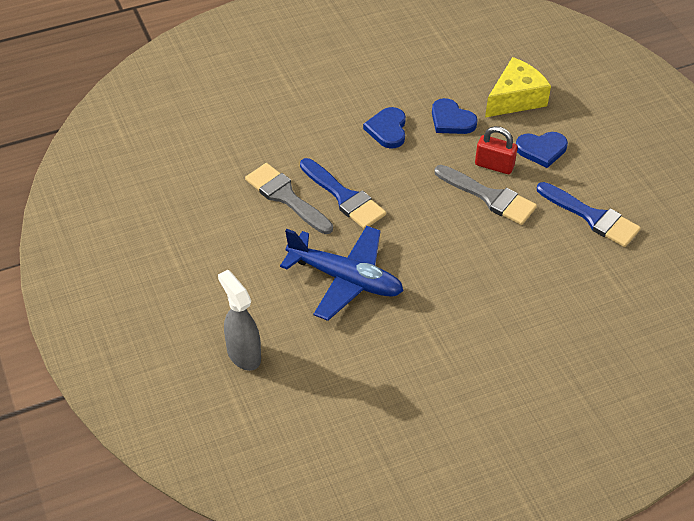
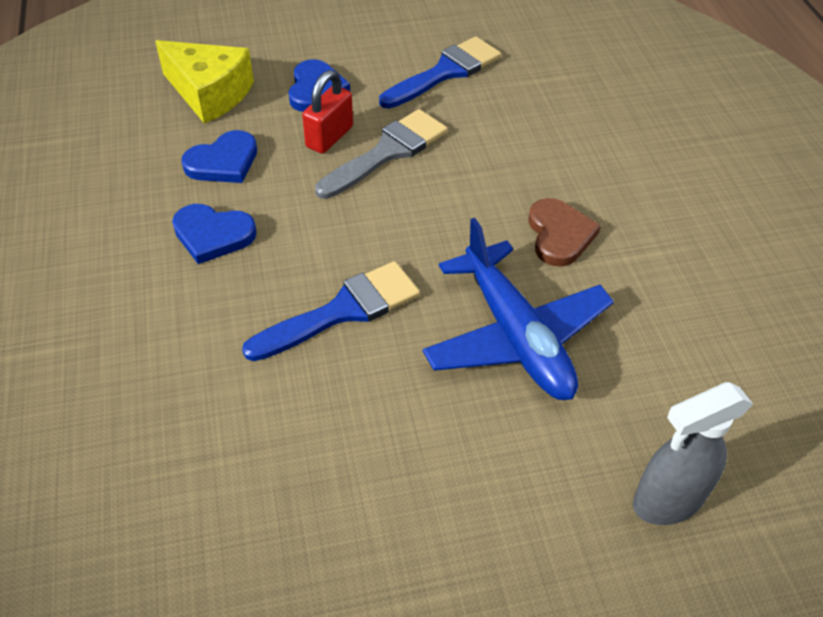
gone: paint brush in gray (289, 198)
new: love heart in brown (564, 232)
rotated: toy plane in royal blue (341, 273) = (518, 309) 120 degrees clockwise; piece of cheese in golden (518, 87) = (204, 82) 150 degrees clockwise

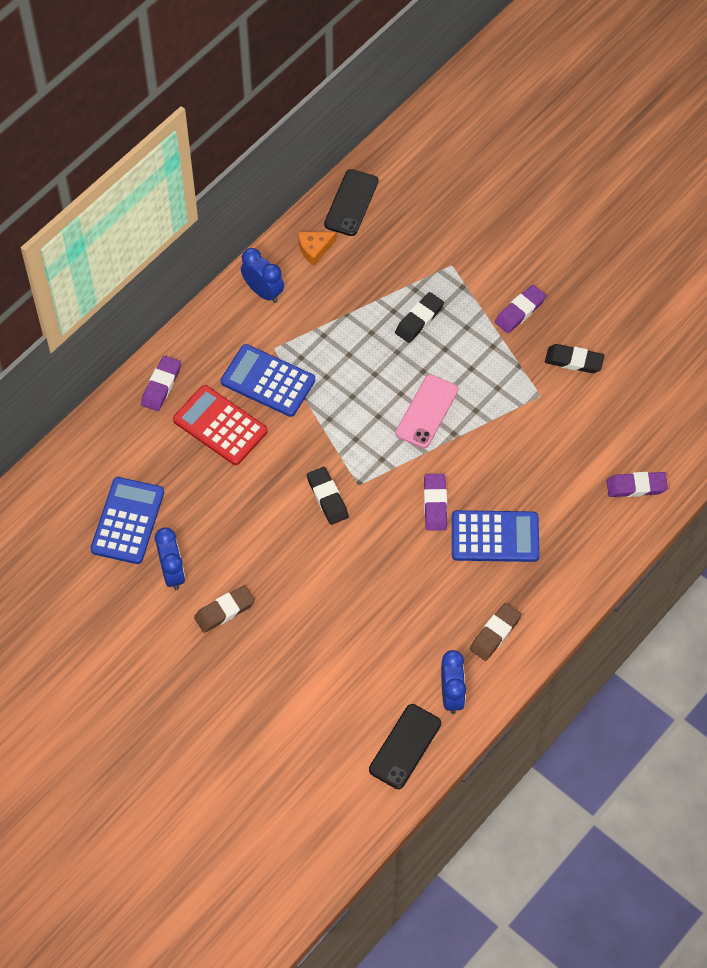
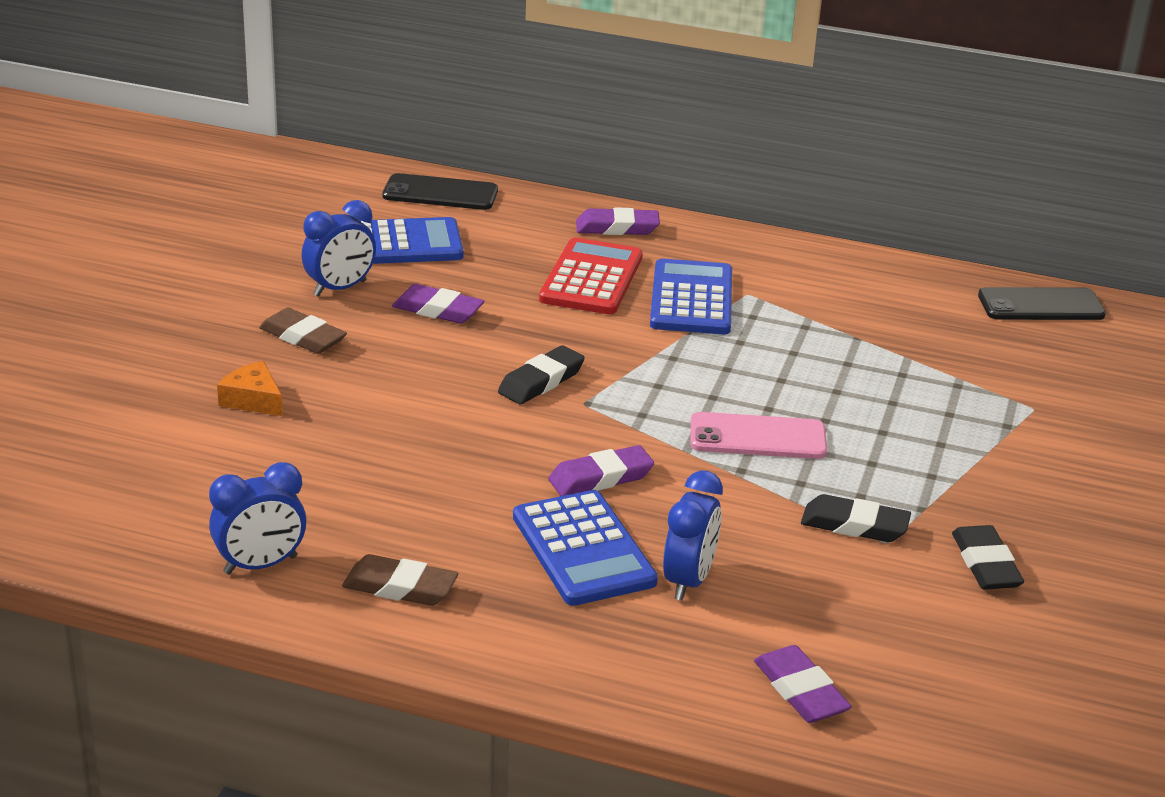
shifted: alarm clock in royal blue (262, 275) to (693, 535); piece of cheese in bright orange (317, 249) to (250, 388); smartphone in black (405, 746) to (440, 191); eraser in black (419, 317) to (856, 518); eraser in violet (520, 309) to (438, 304)

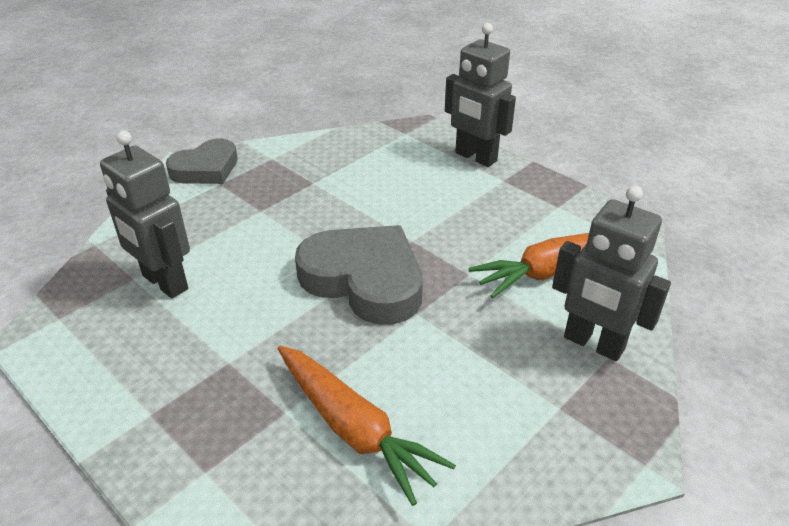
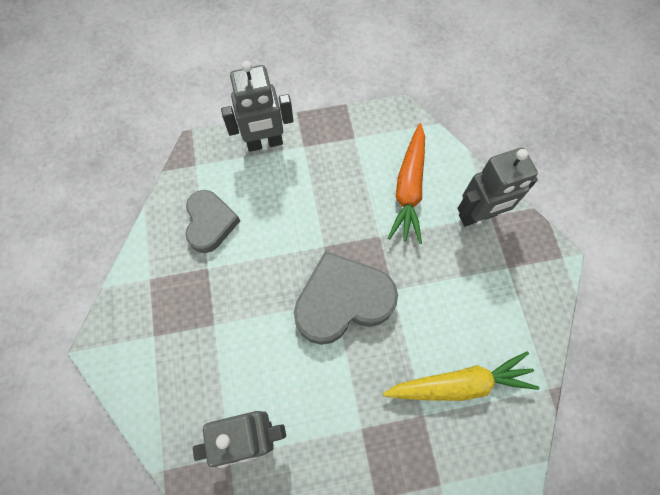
shifted: love heart in gray (202, 161) to (212, 221)
repainted: carrot in bright orange (367, 426) to carrot in golden (461, 376)

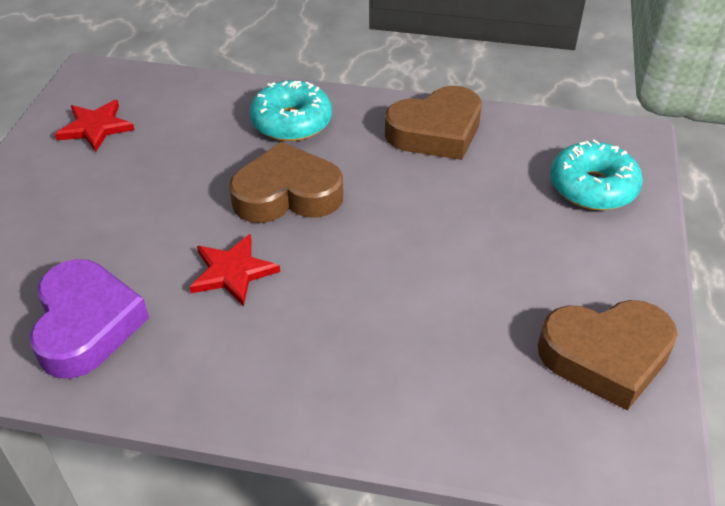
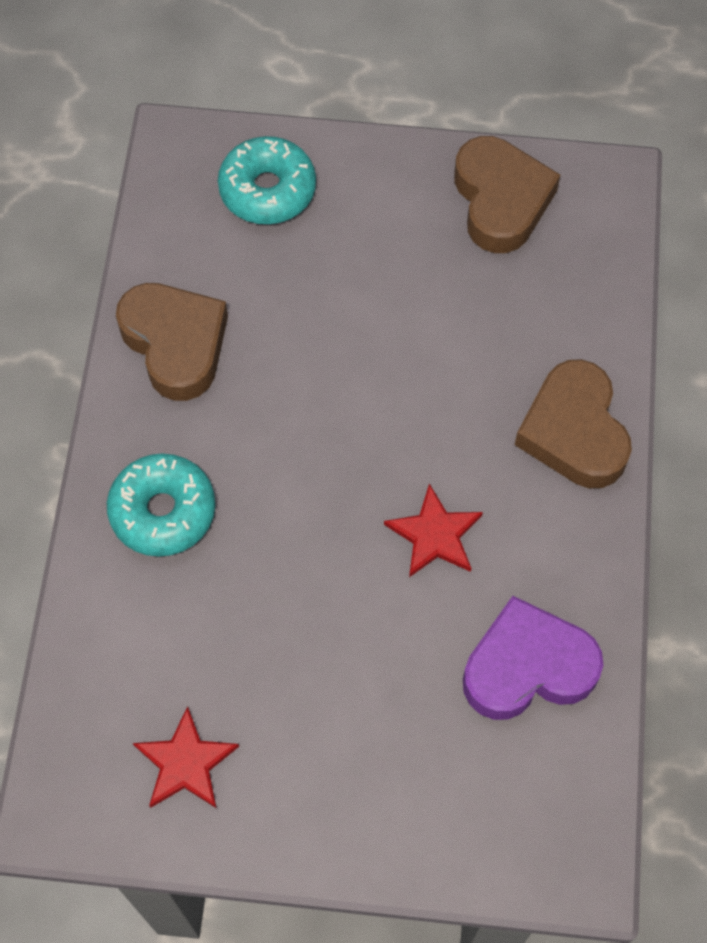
shifted: love heart in brown (286, 182) to (573, 423)

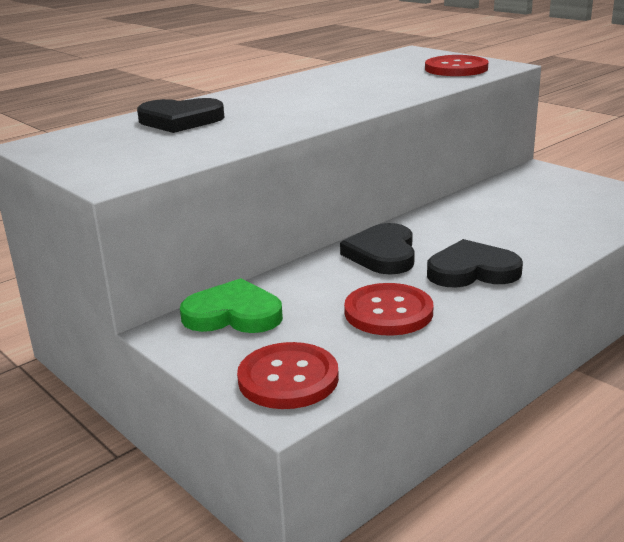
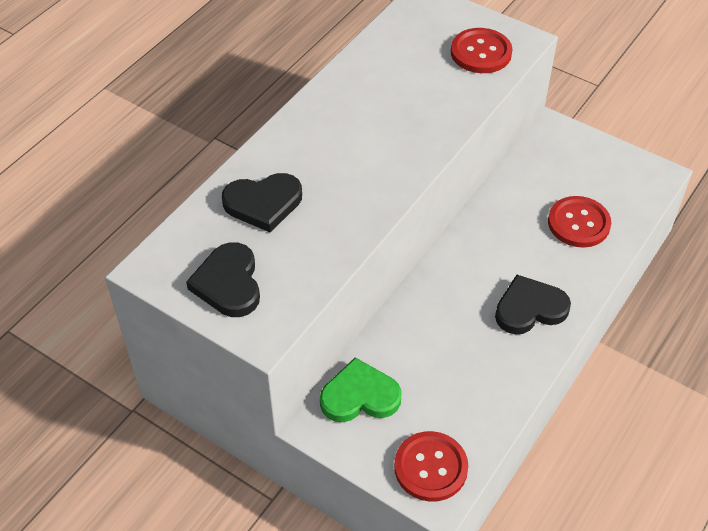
shifted: love heart in black (377, 249) to (223, 279); sewing button in red (388, 309) to (579, 222)

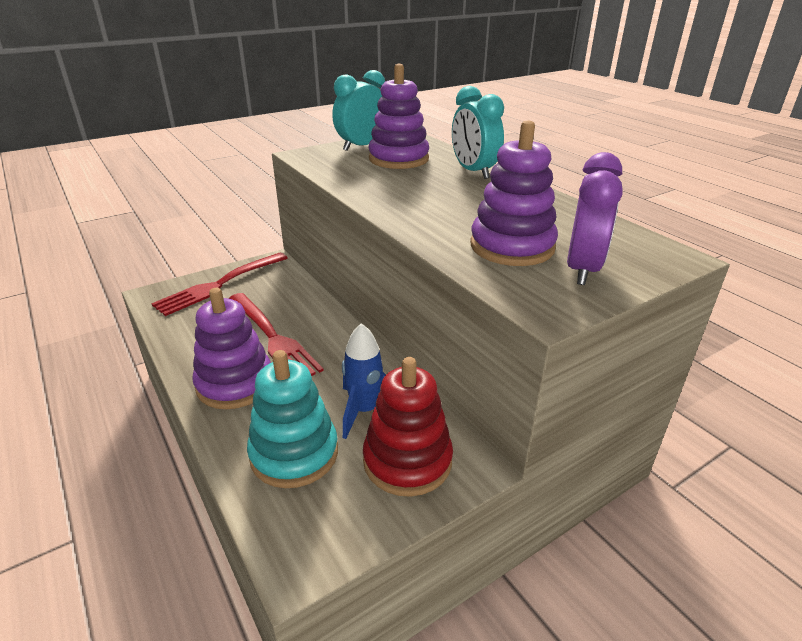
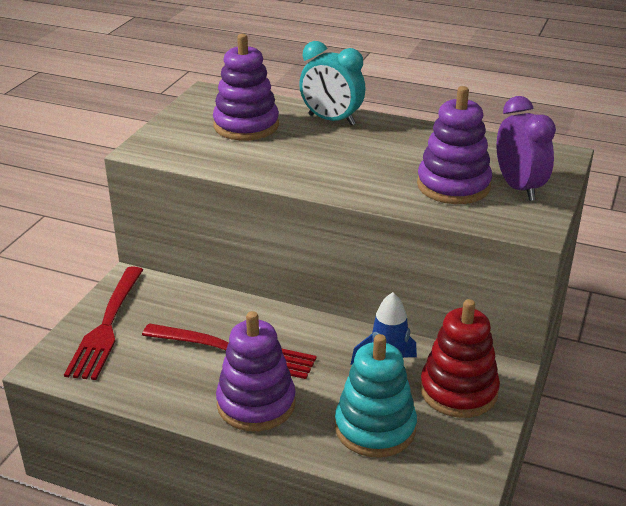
gone: alarm clock in turquoise (358, 110)

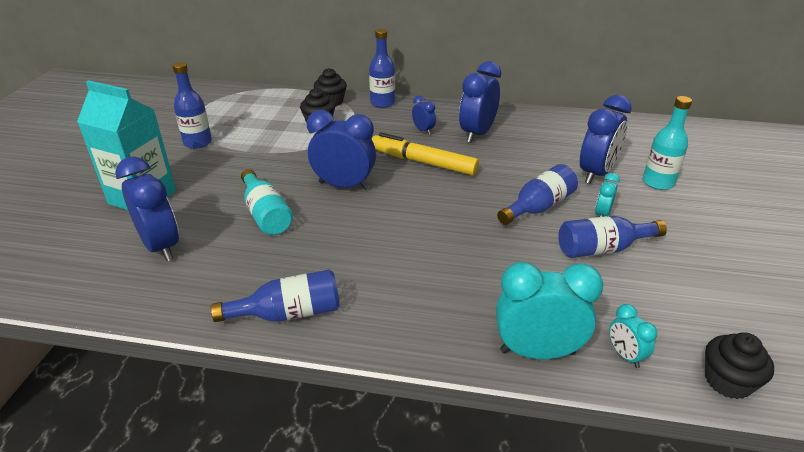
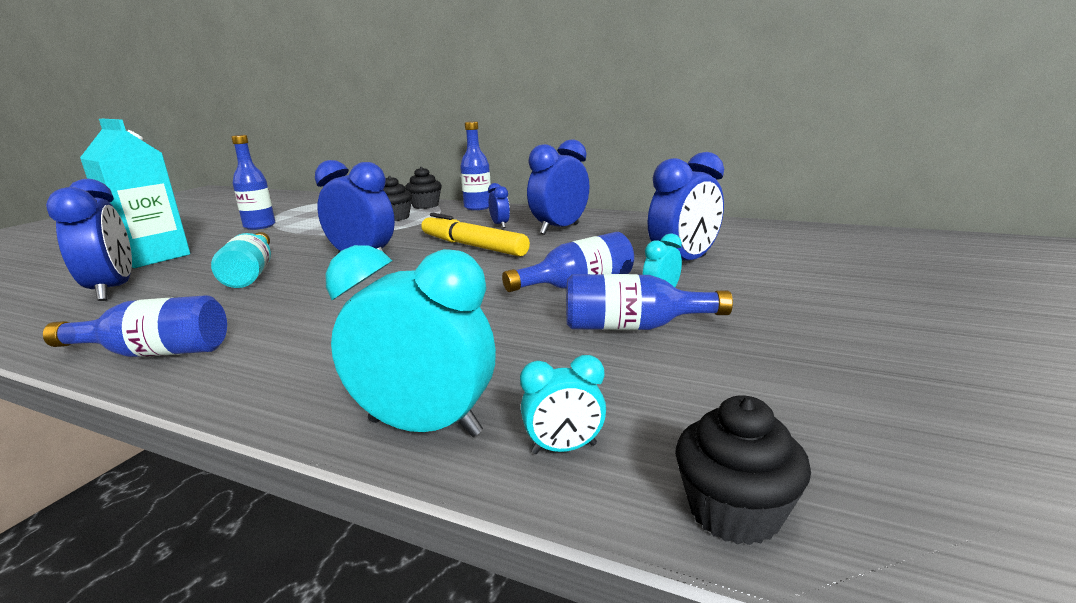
gone: flask in turquoise (667, 143)
rotated: alarm clock in turquoise (633, 336) = (563, 404) 90 degrees counterclockwise

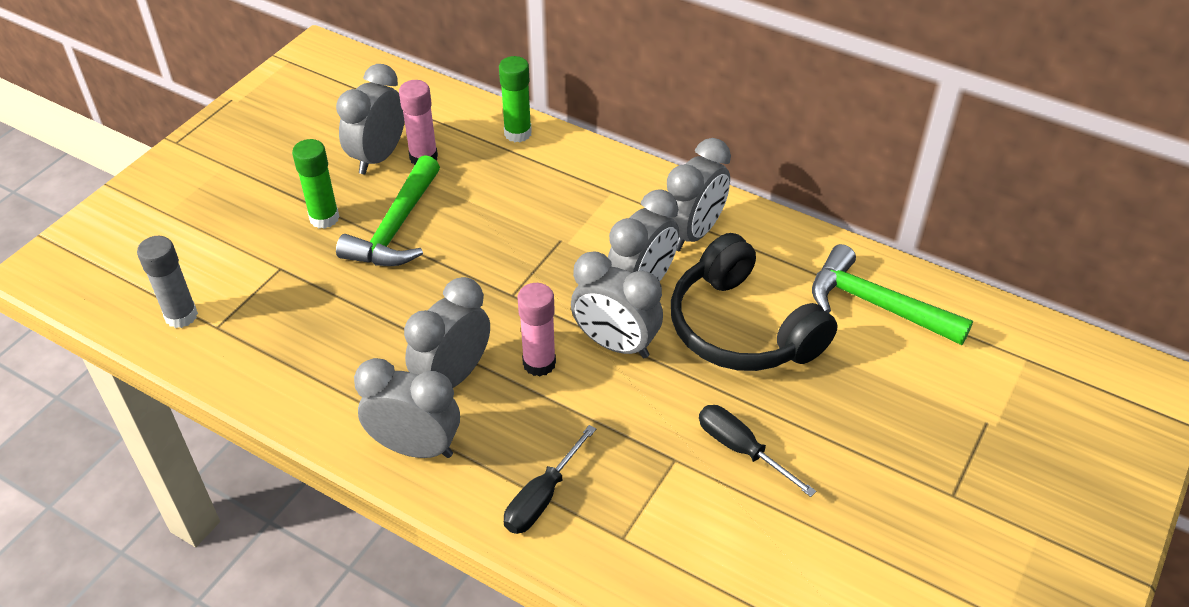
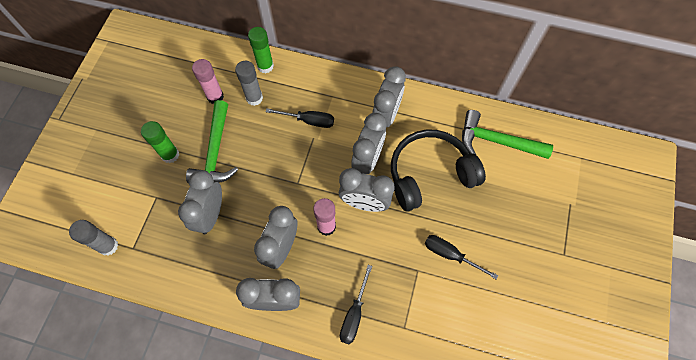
new: glue stick in gray (249, 83); hand screwdriver in black (300, 118)
shifted: alarm clock in gray (370, 119) to (200, 202)
rotated: headphones in black (754, 302) = (438, 170) 120 degrees clockwise

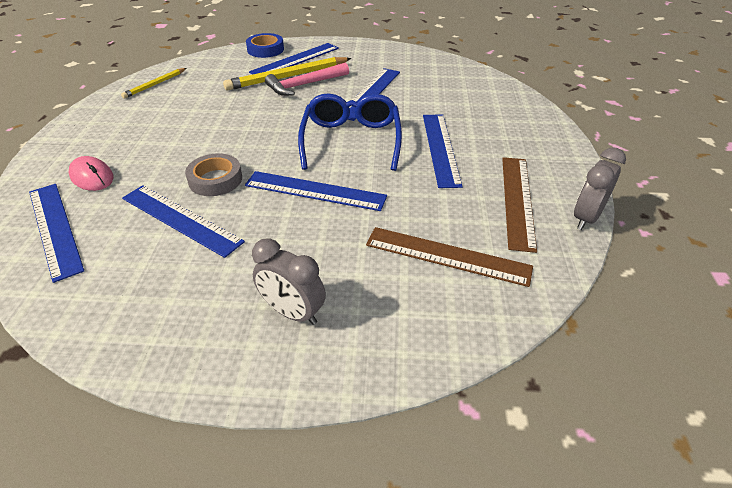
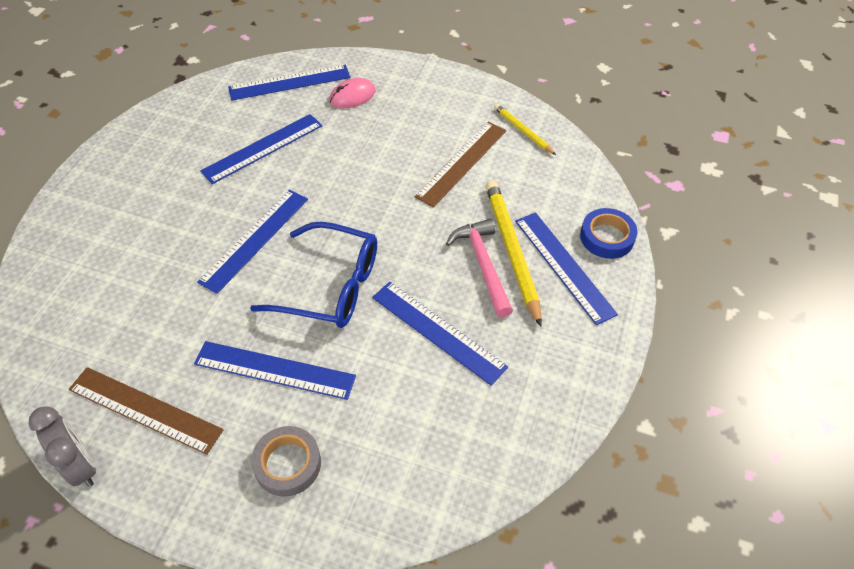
gone: alarm clock in gray (289, 281)
shifted: roll of tape in gray (213, 174) to (286, 461); ruler in brown (449, 257) to (460, 164)

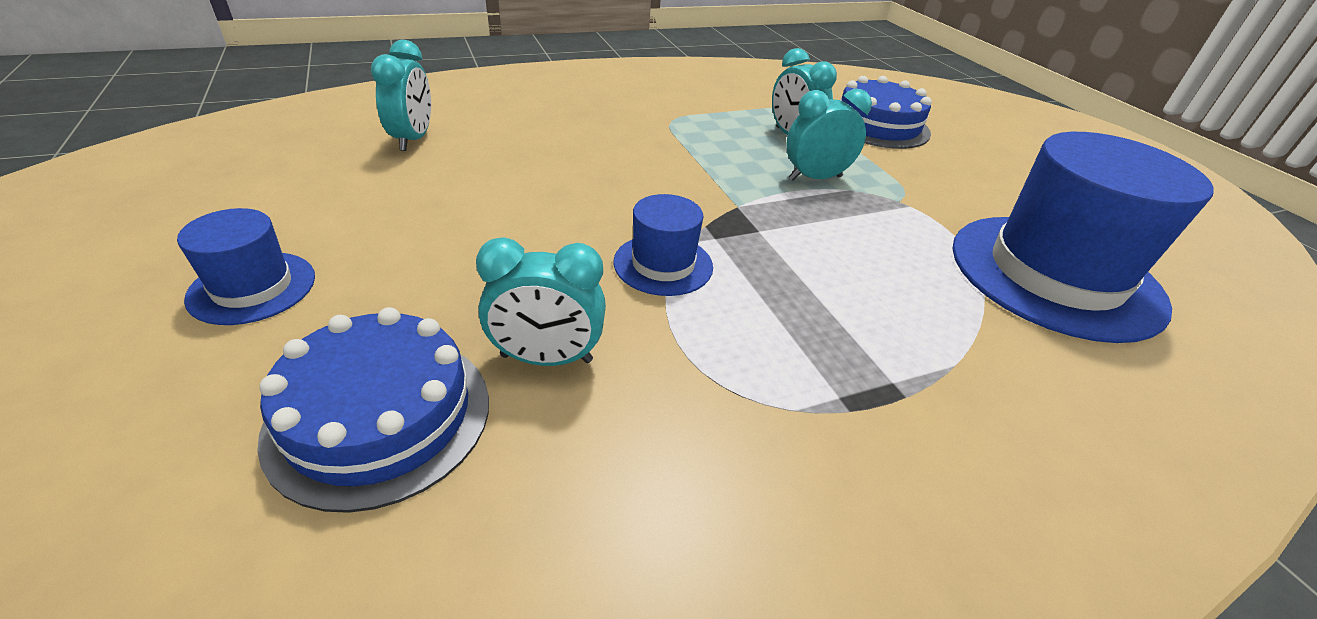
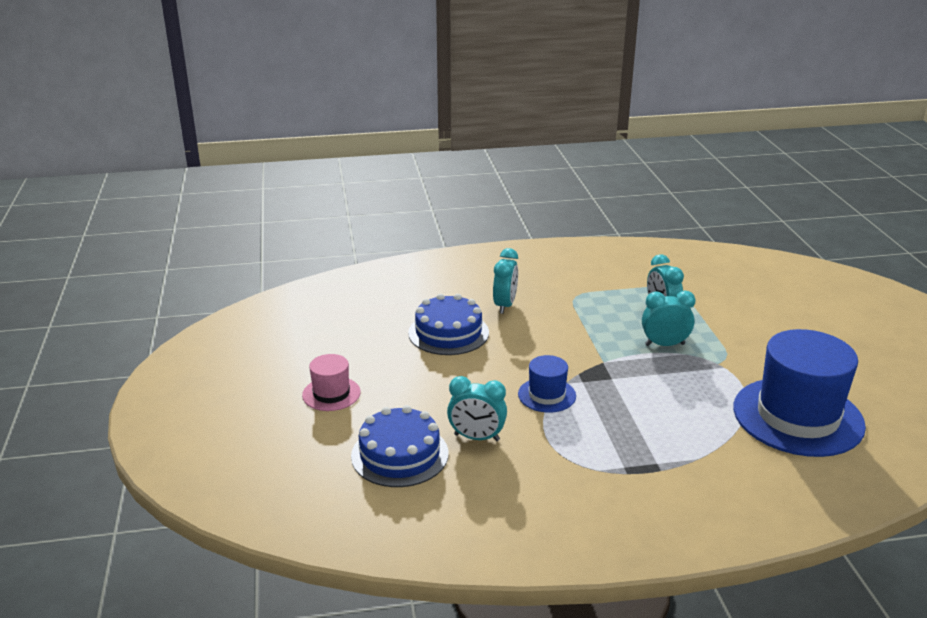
shifted: alarm clock in turquoise (401, 95) to (505, 281); cake in royal blue (886, 112) to (448, 324)
repainted: tall hat in royal blue (246, 266) to tall hat in pink (331, 382)

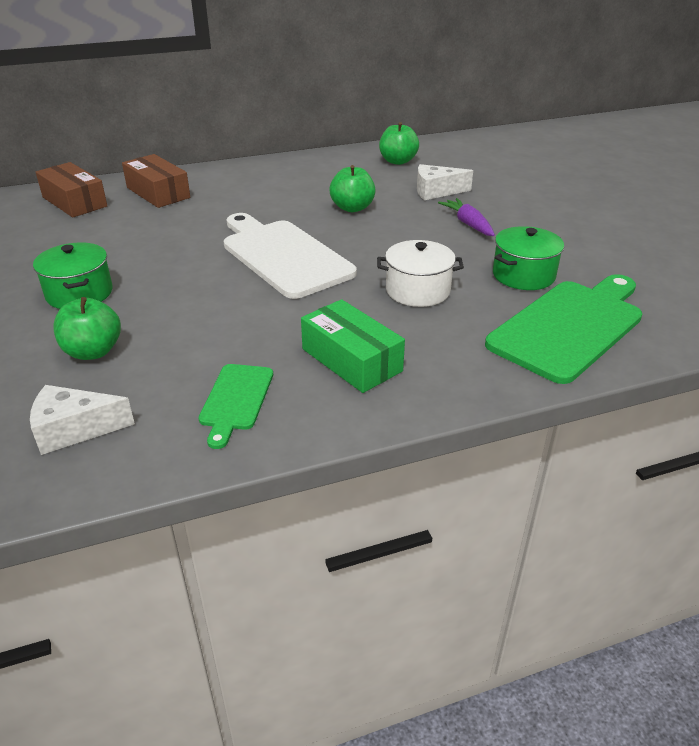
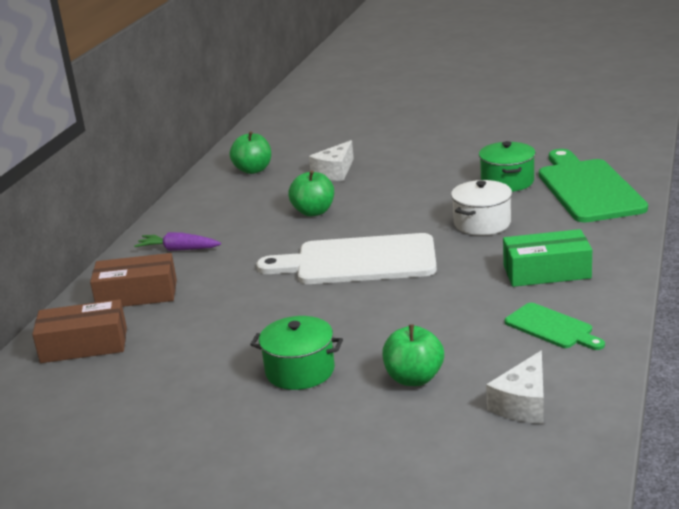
shifted: carrot in violet (466, 217) to (177, 241)

